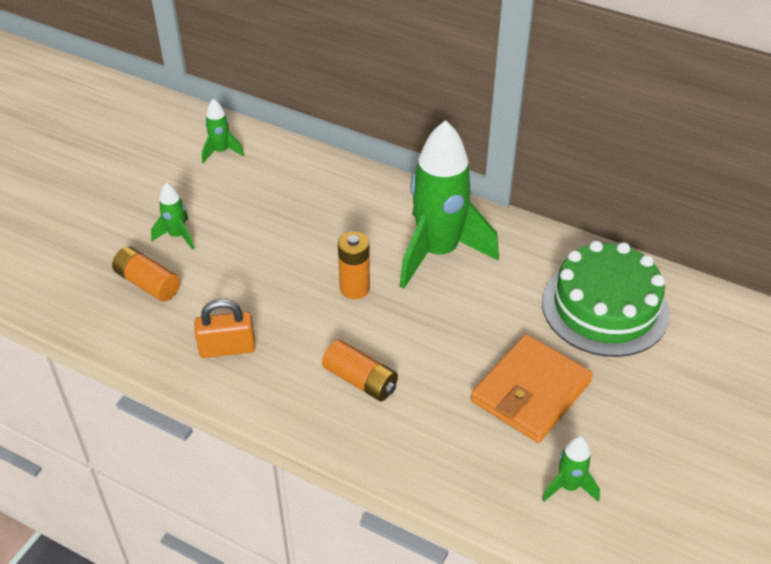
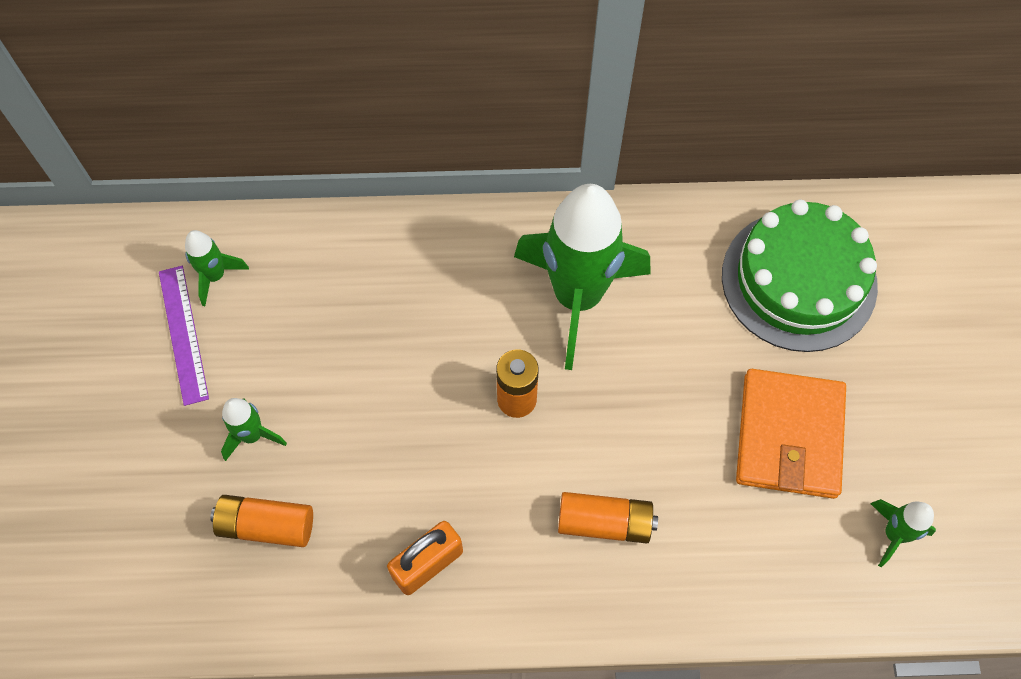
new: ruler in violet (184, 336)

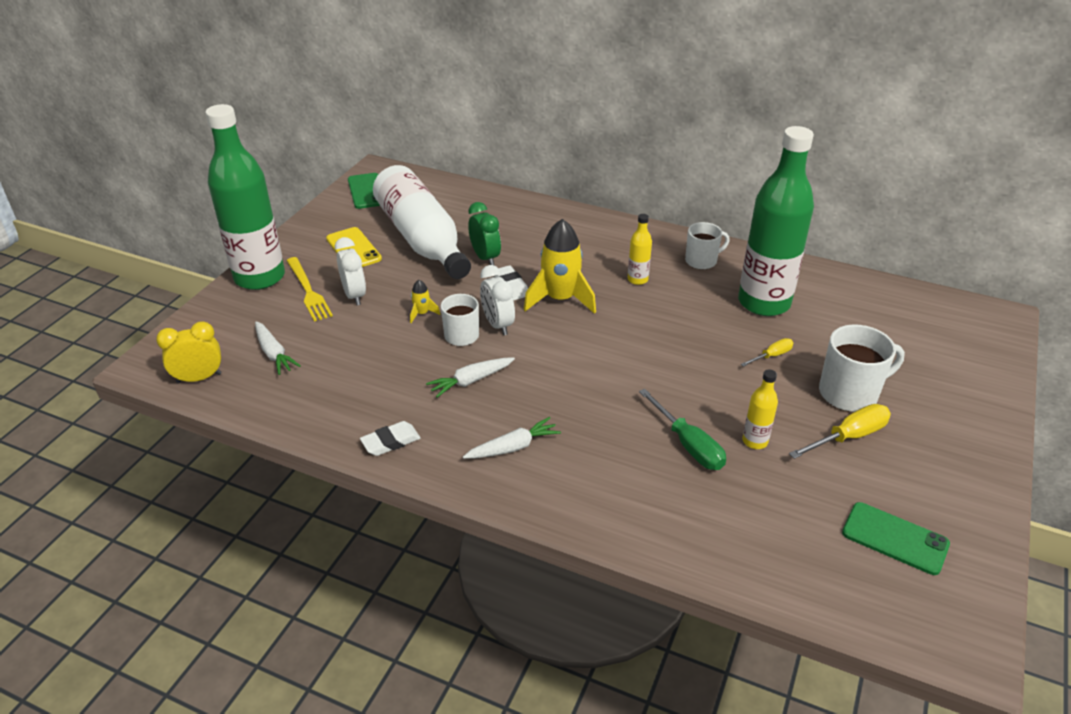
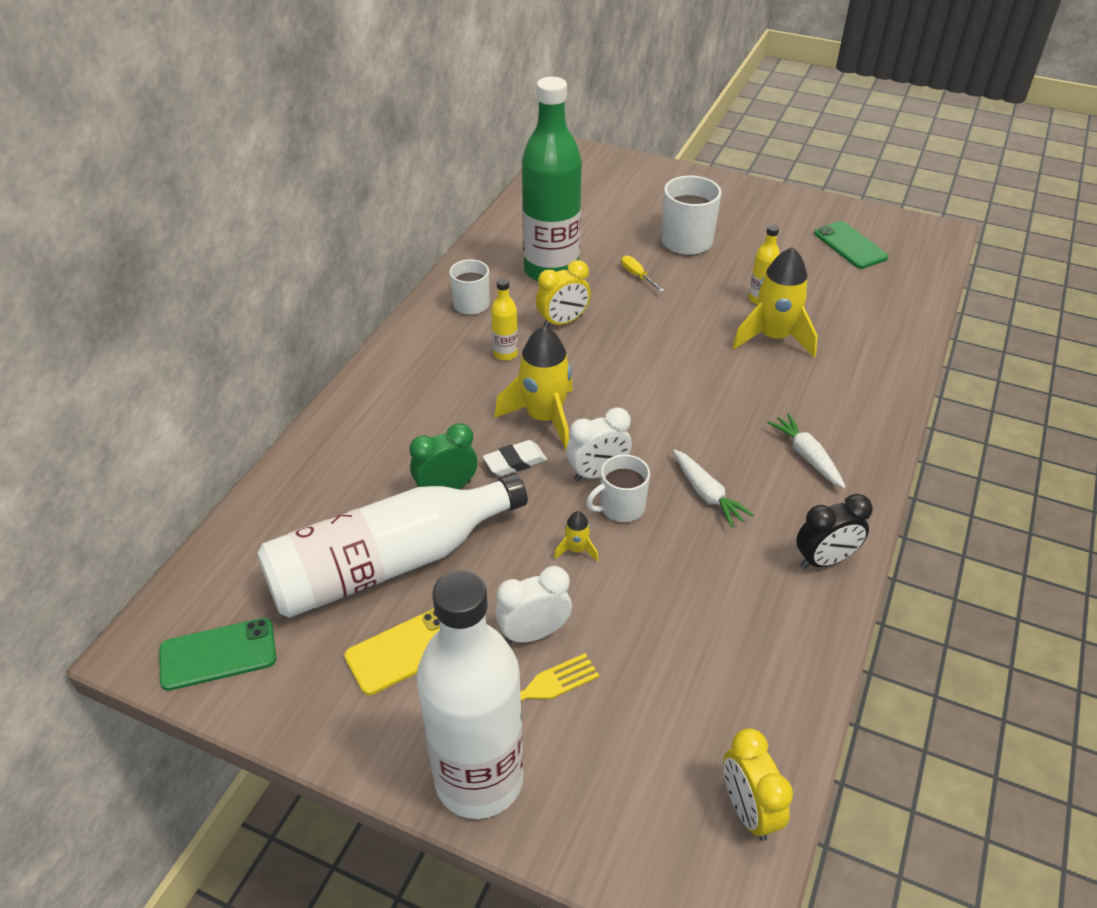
gone: carrot in white (278, 348); hand screwdriver in golden (840, 431)
new: alarm clock in golden (563, 293)
swapped: eraser in white (390, 438) to alarm clock in black (834, 531); hand screwdriver in green (682, 429) to spaceship in golden (775, 302)
repainted: flask in green (245, 197) to flask in white (470, 694)
rotated: smartphone in green (896, 538) = (851, 245) 60 degrees counterclockwise

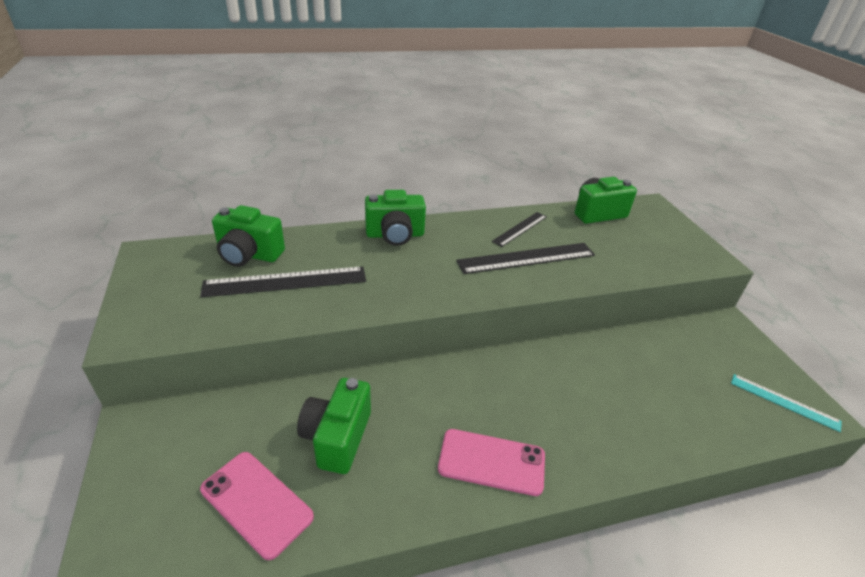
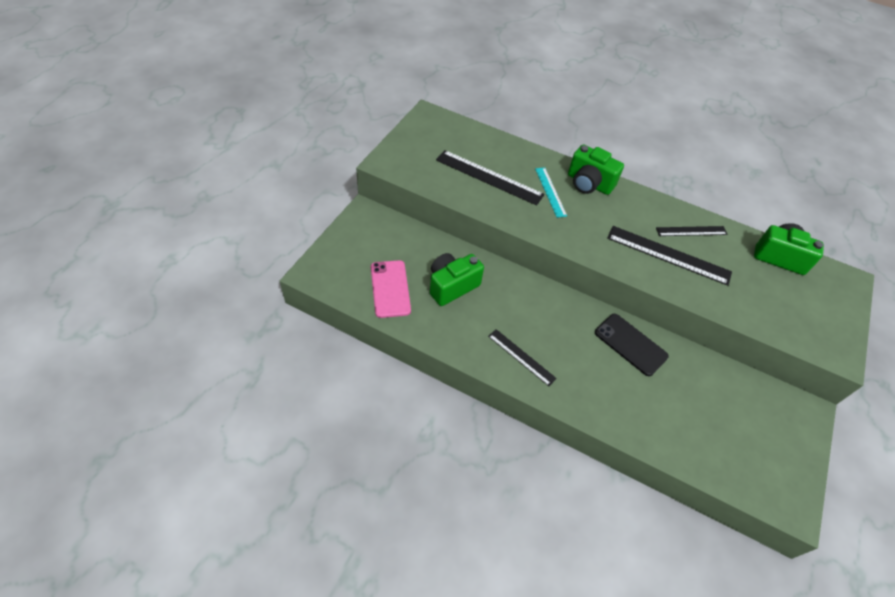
gone: photo camera in green (248, 236)
new: smartphone in black (631, 345)
shifted: ruler in turquoise (786, 403) to (551, 192)
swapped: smartphone in pink (491, 462) to ruler in black (522, 357)

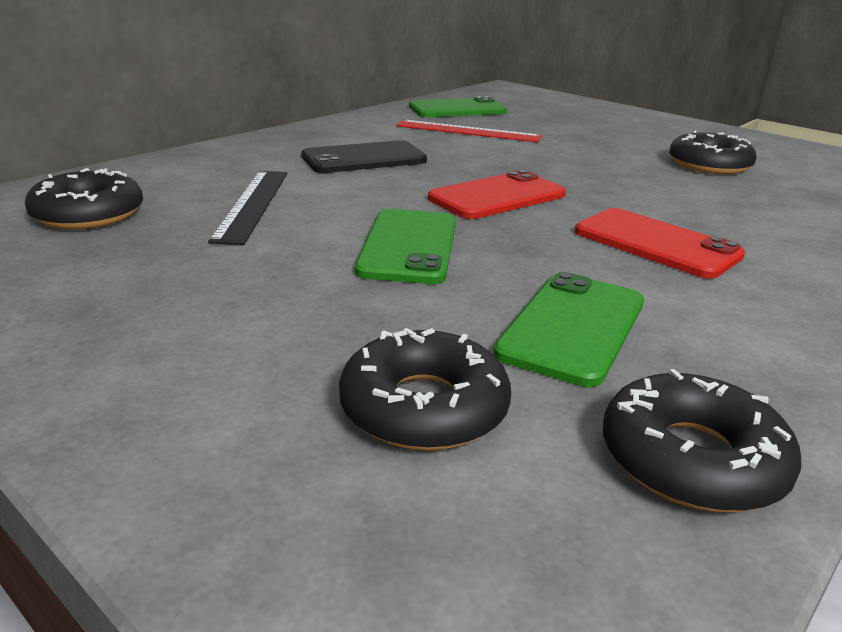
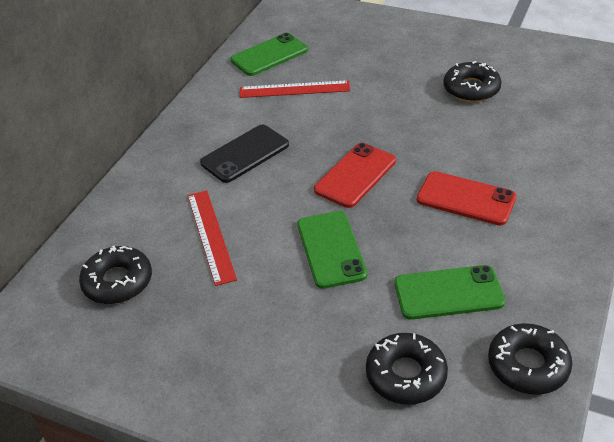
repainted: ruler in black (248, 208) to ruler in red (212, 238)
rotated: smartphone in green (568, 329) = (450, 292) 75 degrees clockwise

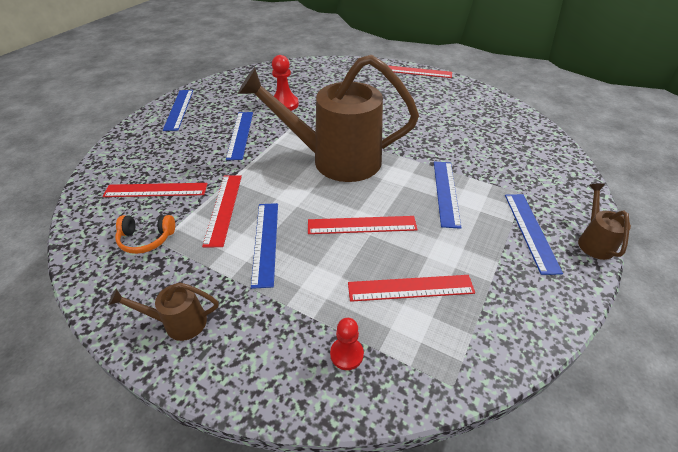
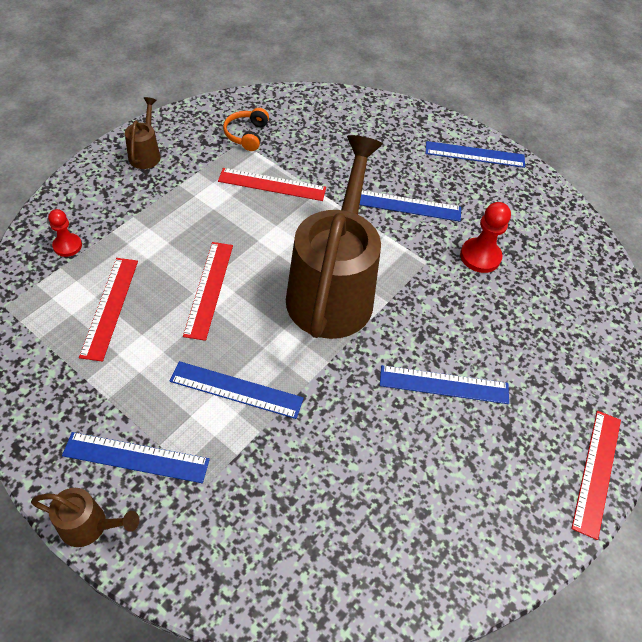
gone: ruler in red (155, 190)
shifted: ruler in royal blue (264, 246) to (444, 384)

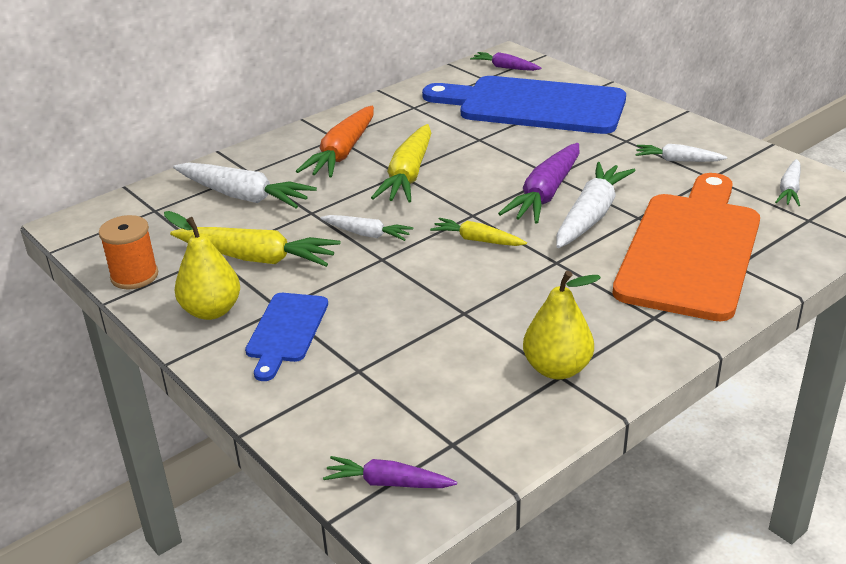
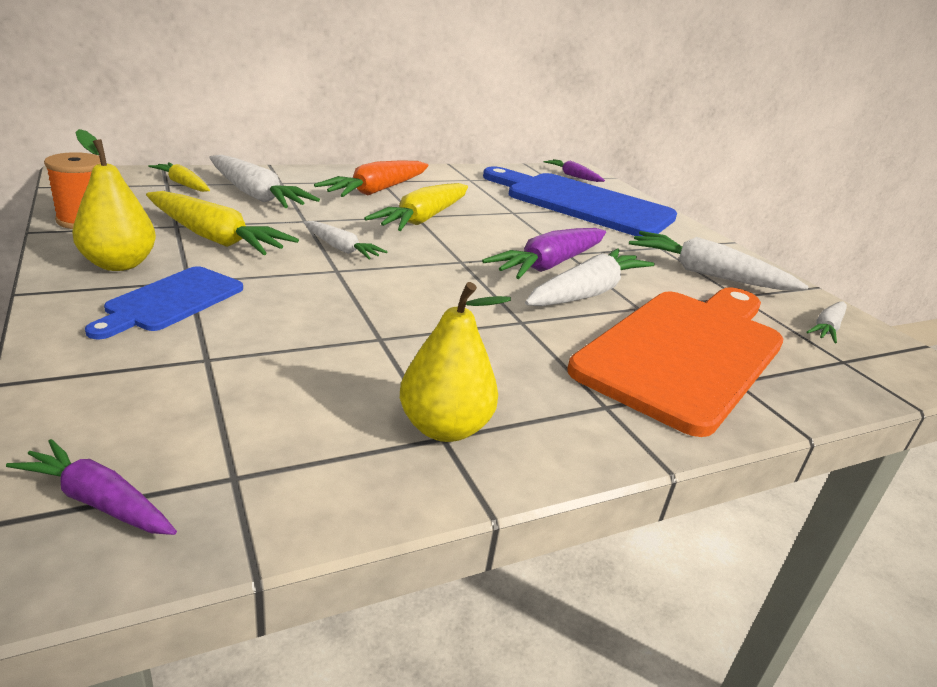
shifted: carrot in golden (478, 232) to (179, 177)
scaled: carrot in white (681, 153) = (719, 261) x1.76

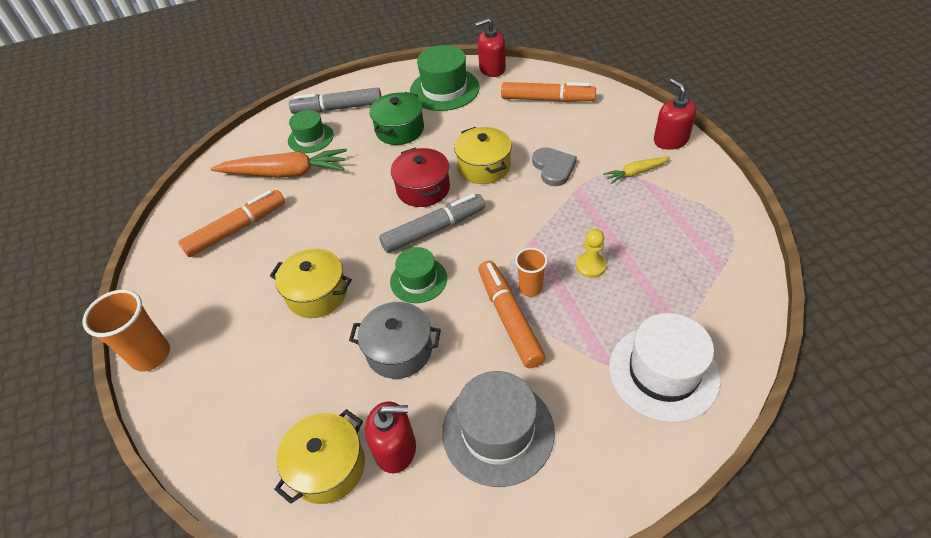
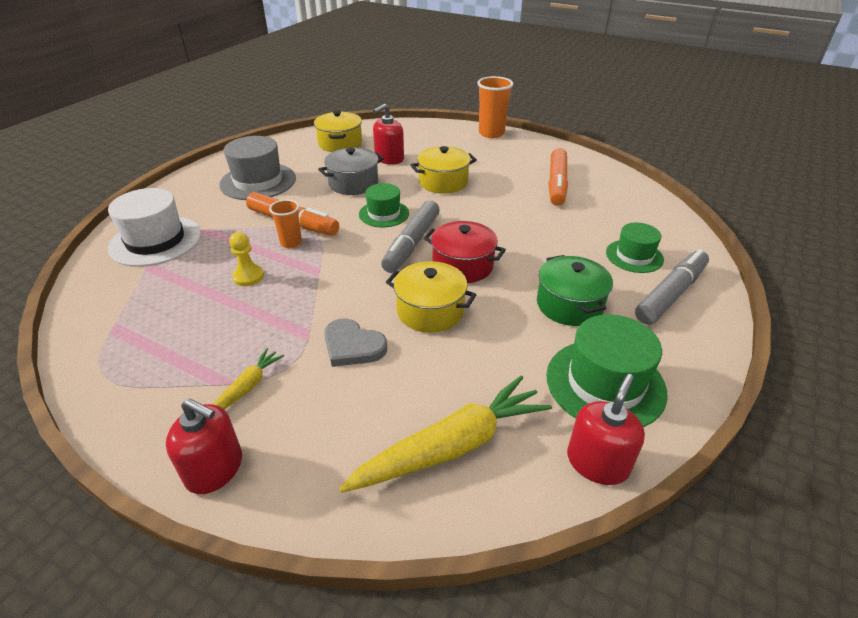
gone: carrot in bright orange (279, 163)
shifted: soap dispenser in red (390, 437) to (388, 134)
swapped: marker in bright orange (548, 92) to carrot in golden (445, 434)

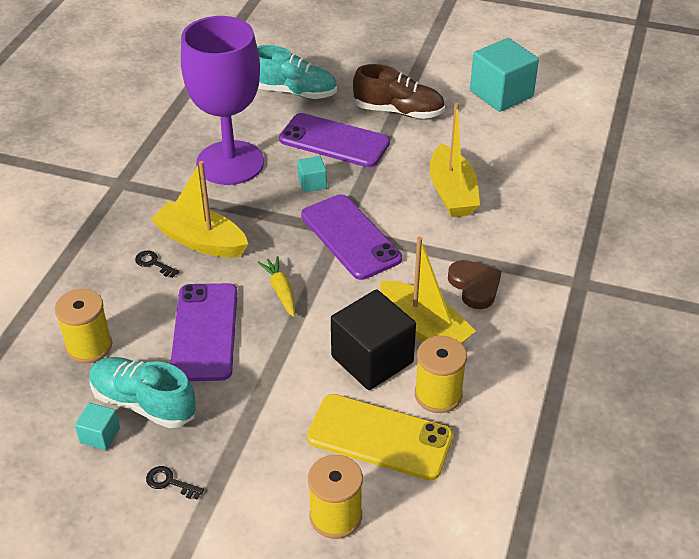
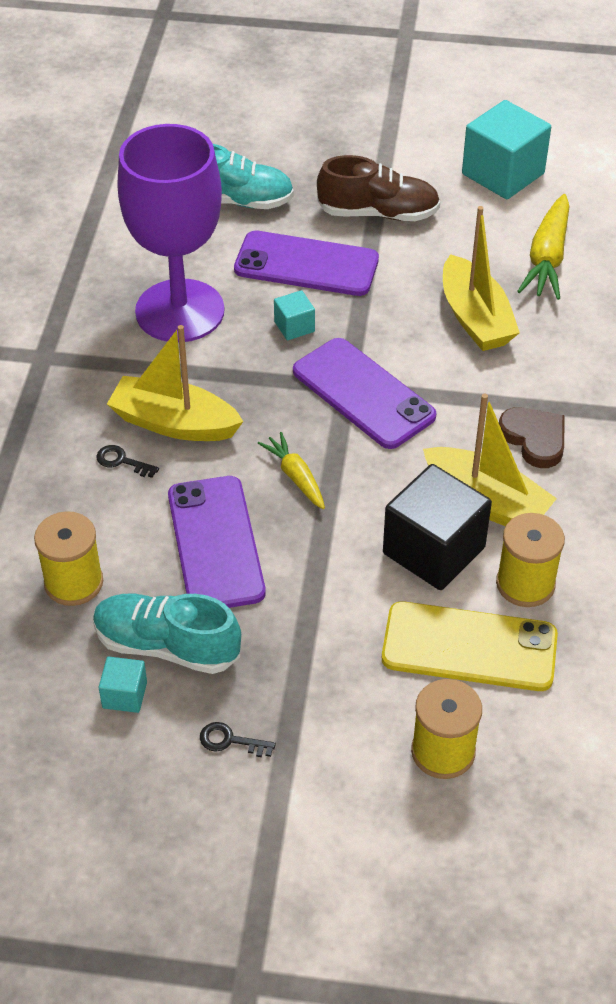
new: carrot in golden (543, 247)

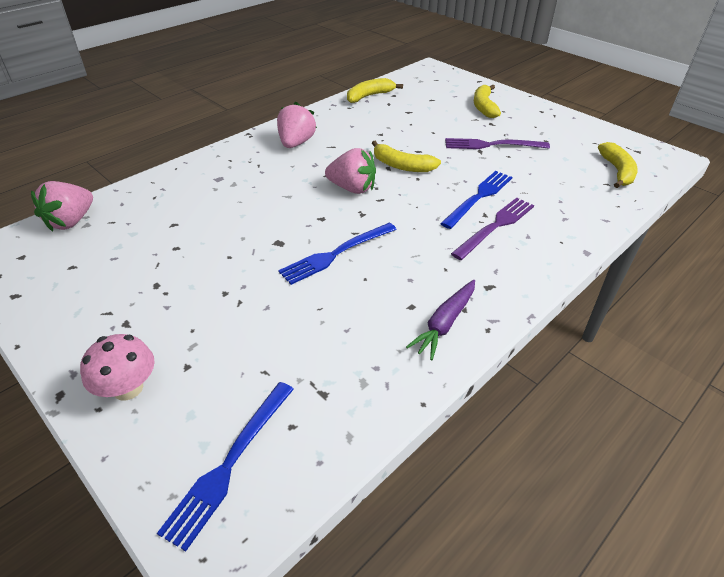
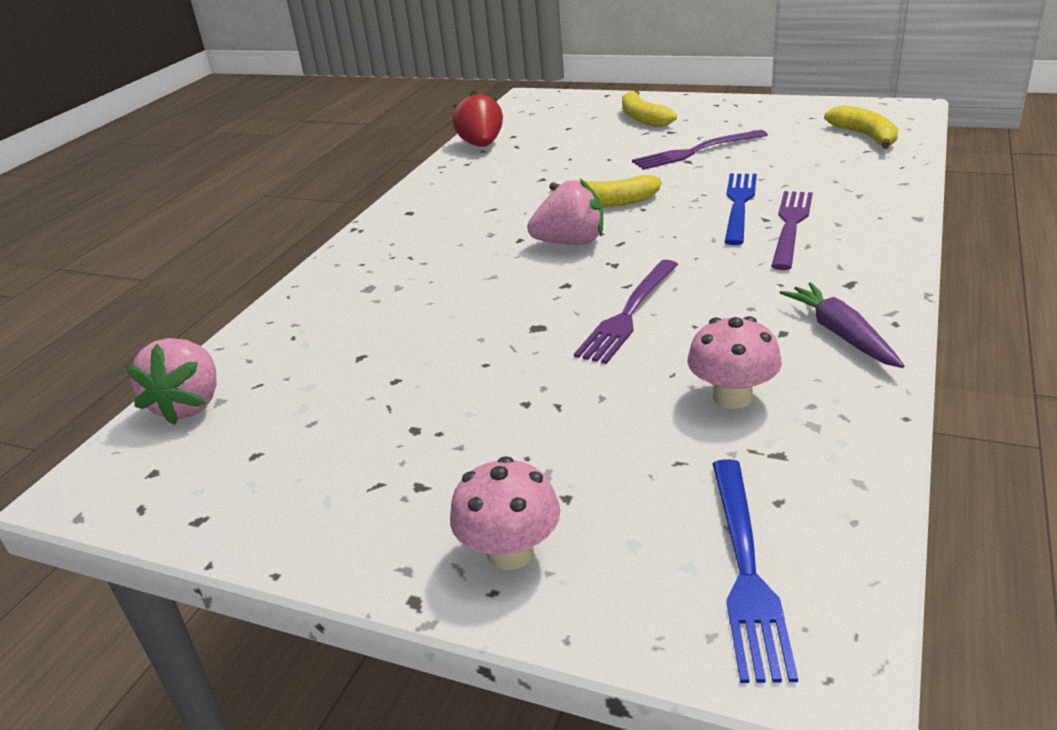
gone: strawberry in pink (297, 125)
new: fungus in pink (734, 362)
swapped: banana fruit in golden (375, 90) to strawberry in red (477, 119)
repainted: fork in royal blue (337, 254) to fork in violet (626, 312)
rotated: carrot in violet (440, 320) = (842, 325) 150 degrees clockwise

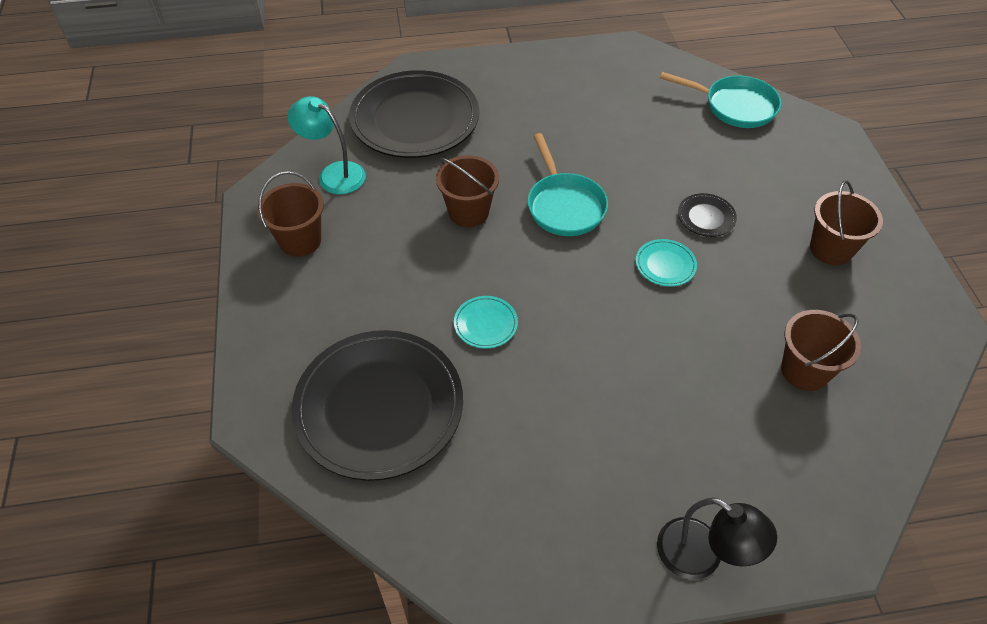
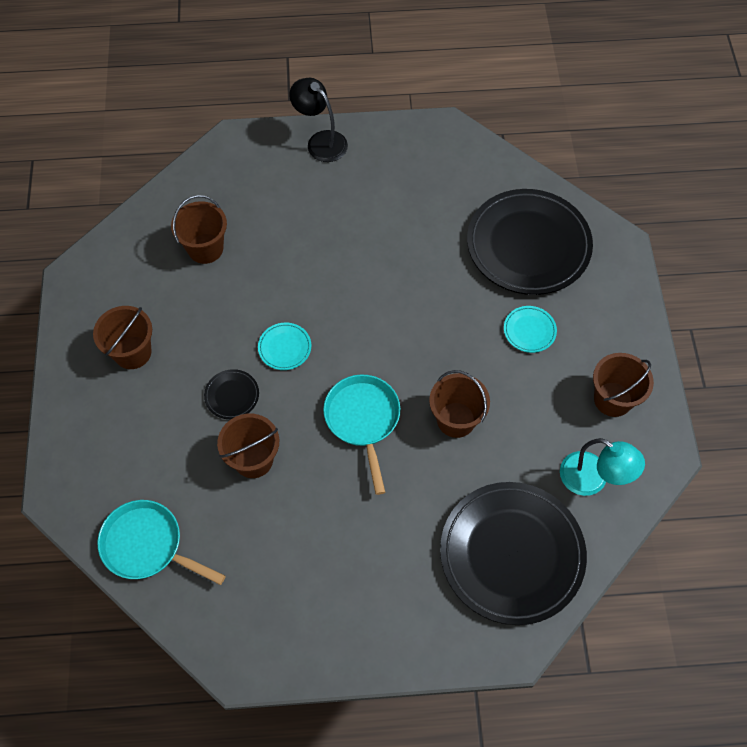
new: bucket in brown (248, 446)
shifted: plate in turquoise (486, 322) to (530, 329)

